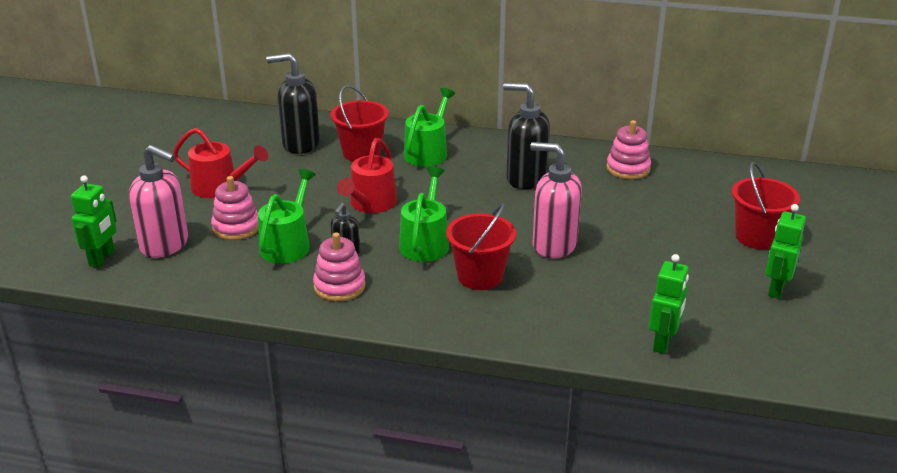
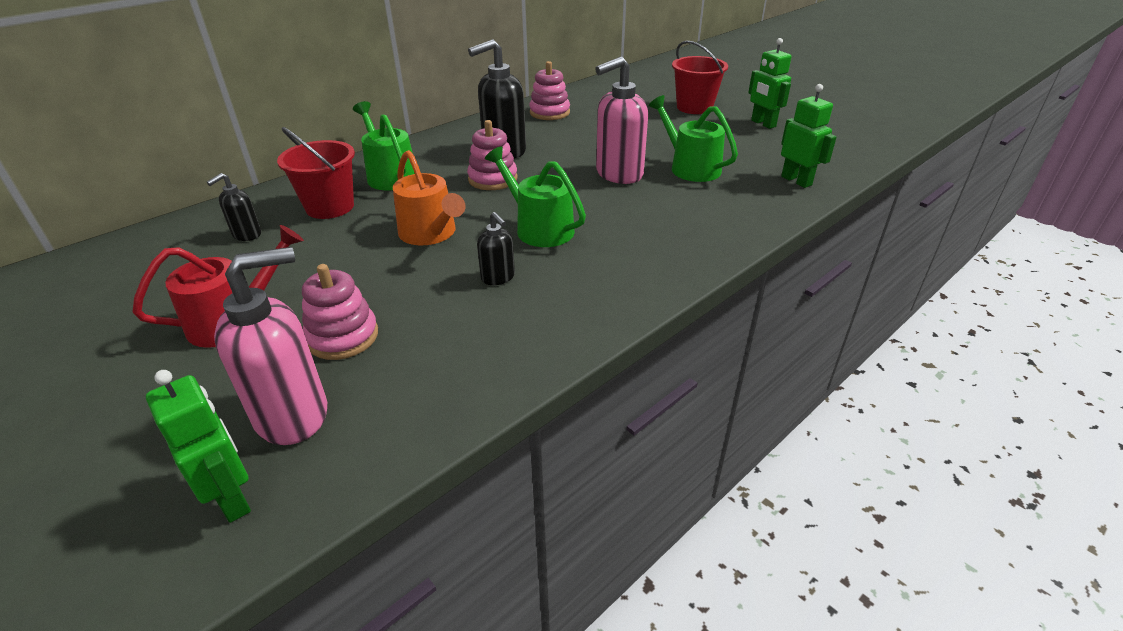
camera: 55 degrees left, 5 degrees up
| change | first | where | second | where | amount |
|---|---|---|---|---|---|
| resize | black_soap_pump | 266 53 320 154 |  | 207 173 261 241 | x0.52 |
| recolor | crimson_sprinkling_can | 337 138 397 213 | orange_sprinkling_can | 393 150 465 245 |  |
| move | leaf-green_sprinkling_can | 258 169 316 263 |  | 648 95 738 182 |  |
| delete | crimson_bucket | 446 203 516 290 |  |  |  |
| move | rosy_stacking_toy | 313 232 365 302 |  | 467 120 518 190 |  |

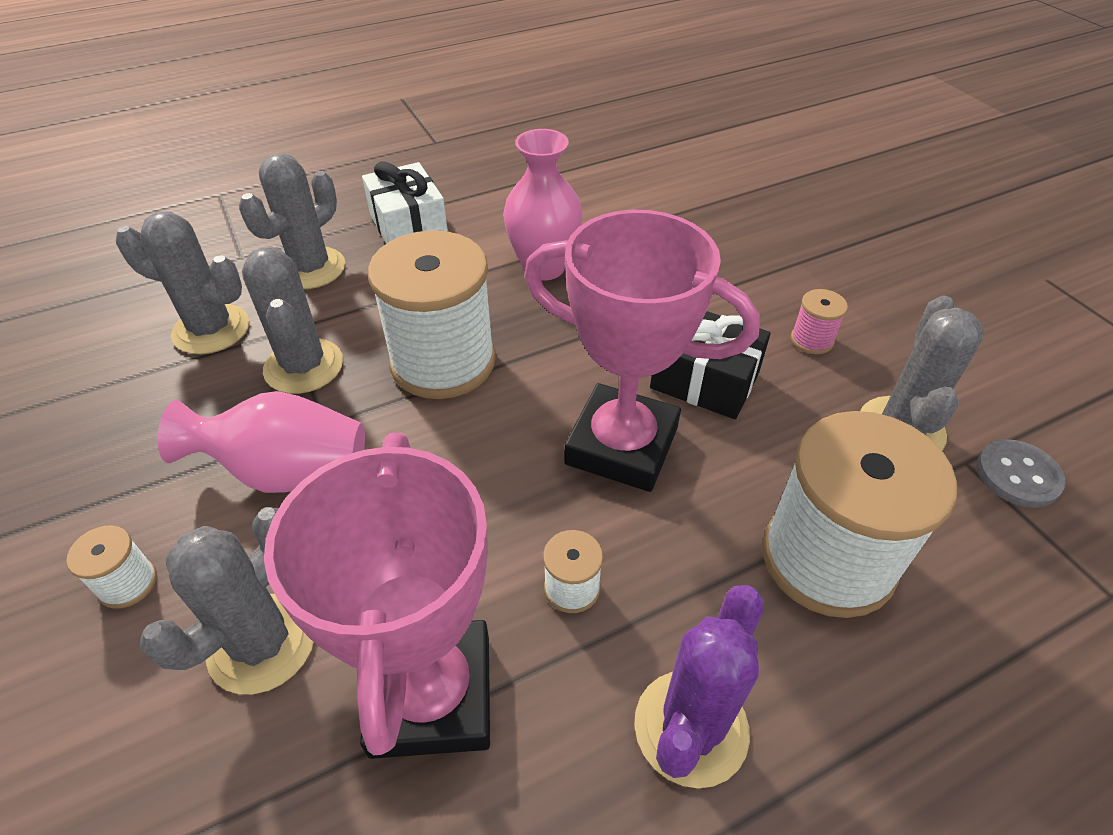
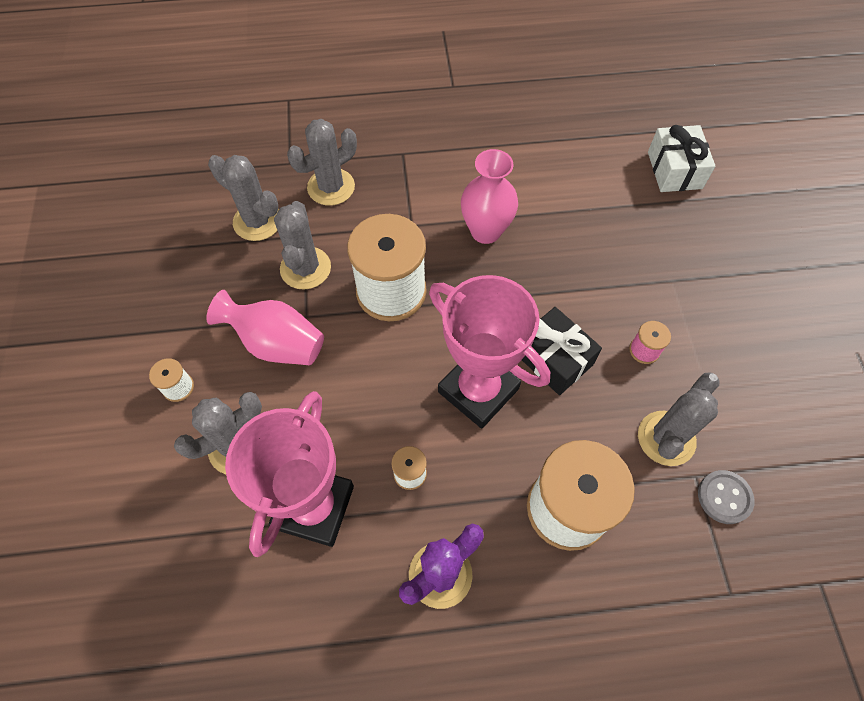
camera: 20 degrees right, 15 degrees up
| change | first | where | second | where | amount |
|---|---|---|---|---|---|
| move | white_gift | 362 161 448 244 |  | 648 125 715 192 |  |

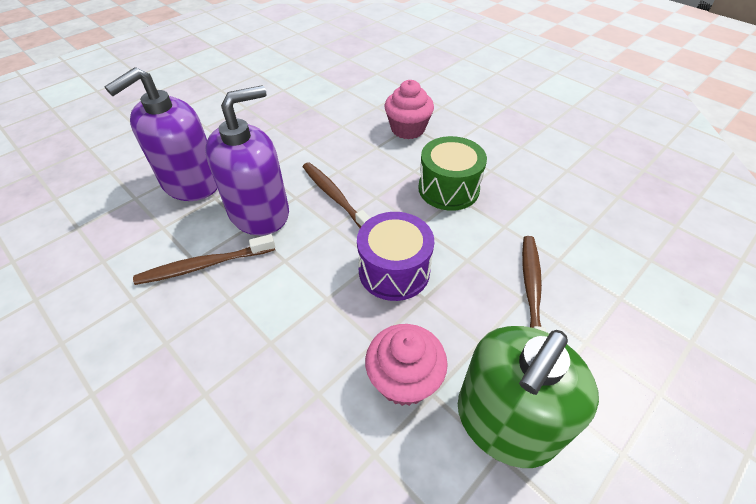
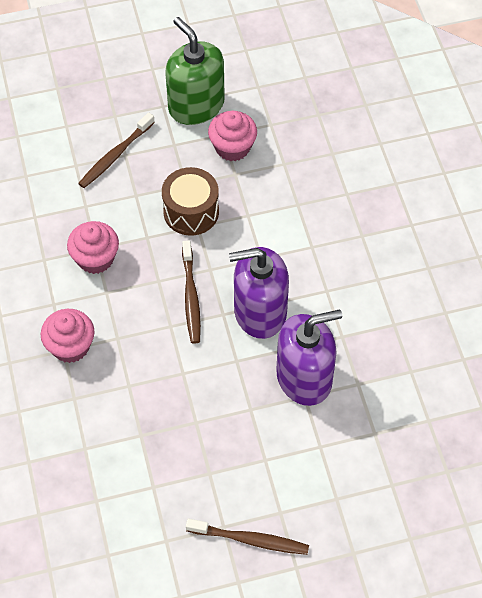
camera: 150 degrees left, 10 degrees up
| change | first | where | second | where | amount |
|---|---|---|---|---|---|
| replace | leaf-green_toy_drum | 418 136 487 211 | rosy_fairy_cake | 67 221 119 274 |  |
| recolor | purple_toy_drum | 357 212 434 301 | dark_brown_toy_drum | 162 167 219 236 |  |
| move | dark_brown_tooth_brush | 133 234 275 285 |  | 186 519 309 555 |  |
| rotate | leaf-green_soap_pump | 458 326 599 468 |  | 165 17 225 125 | 105 degrees counterclockwise |

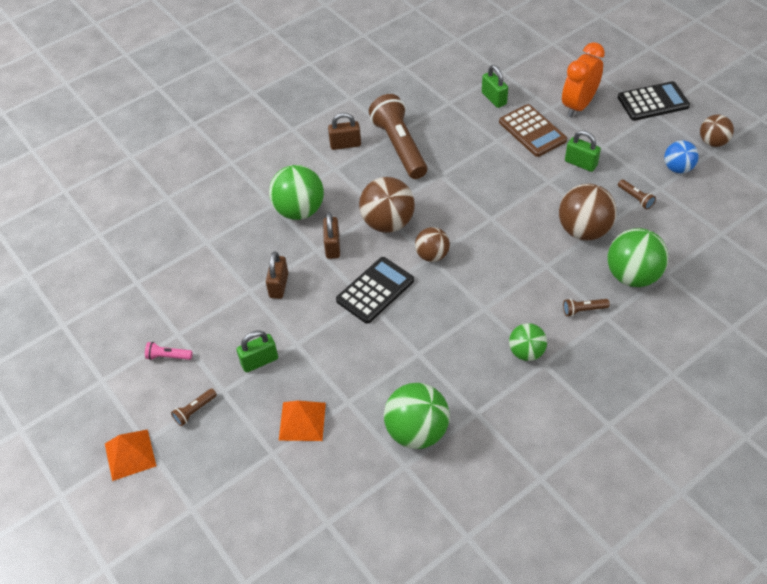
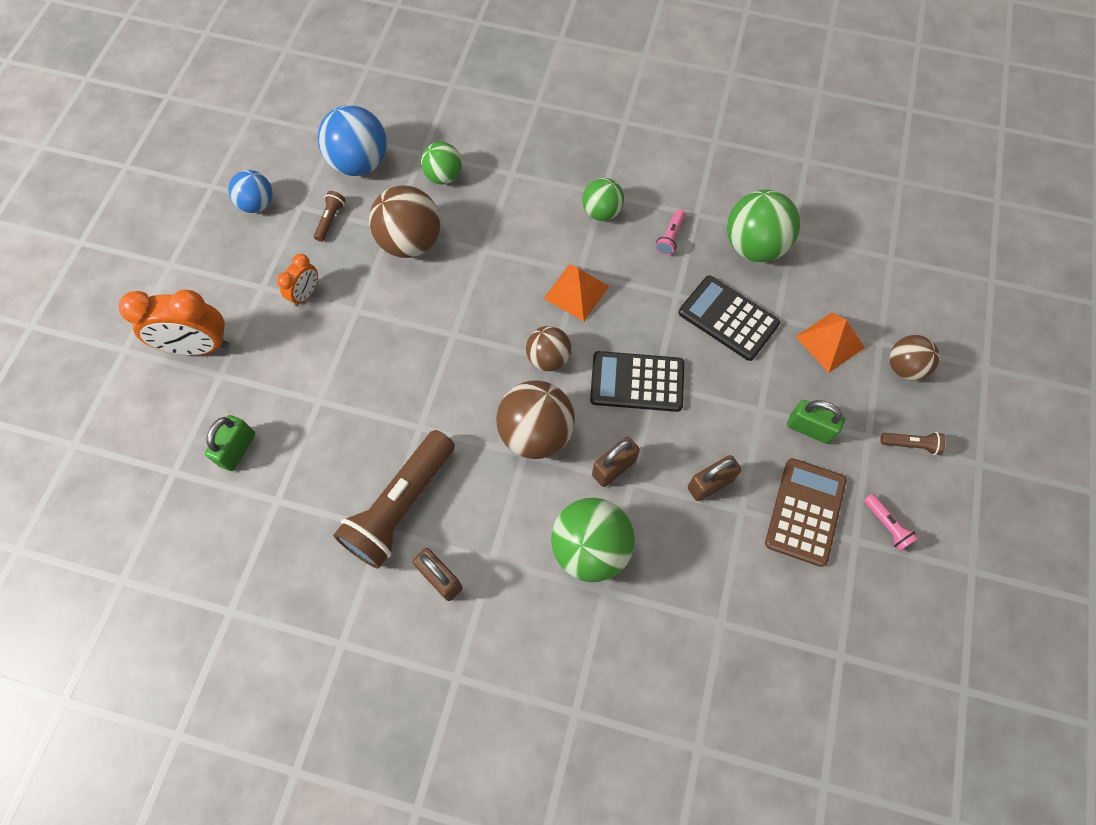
camera: 130 degrees left, 15 degrees up
| change | first | where | second | where | amount |
|---|---|---|---|---|---|
| move | black_calculator | 618 81 690 121 |  | 679 276 780 361 |  |
| move | dark_brown_calculator | 499 104 567 157 |  | 765 458 846 567 |  |
| move | dark_brown_play_ball | 700 114 734 147 |  | 889 335 940 381 |  |
| replace | leaf-green_lock | 565 130 601 172 | orange_alarm_clock | 277 254 318 306 |  |
| resize | leaf-green_play_ball | 607 228 669 287 |  | 421 142 462 184 | x0.61 |
| delete | dark_brown_pocket_torch | 563 299 610 317 |  |  |  |
| move | orange_pyramid | 105 429 156 481 |  | 543 264 609 321 |  |
| insert |  |  | royal_blue_play_ball | 318 105 387 176 |  |
| insert |  |  | rosy_pocket_torch | 655 209 685 256 |  |

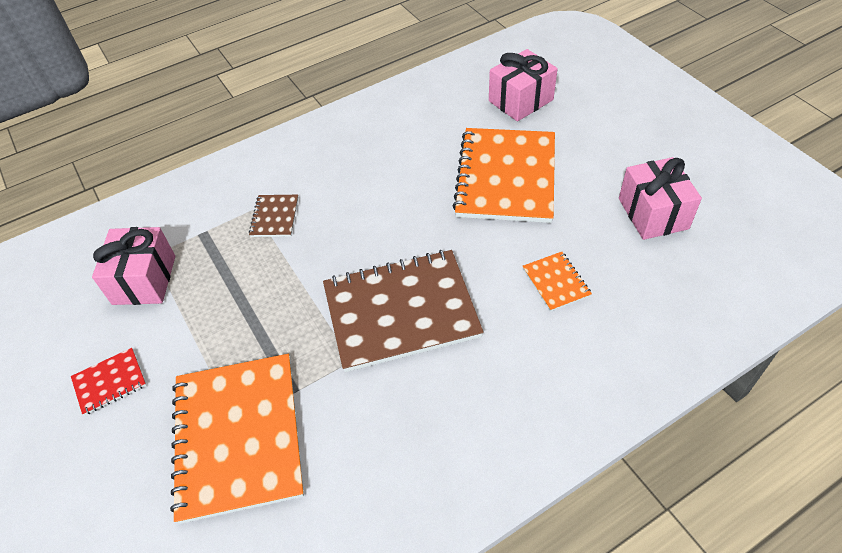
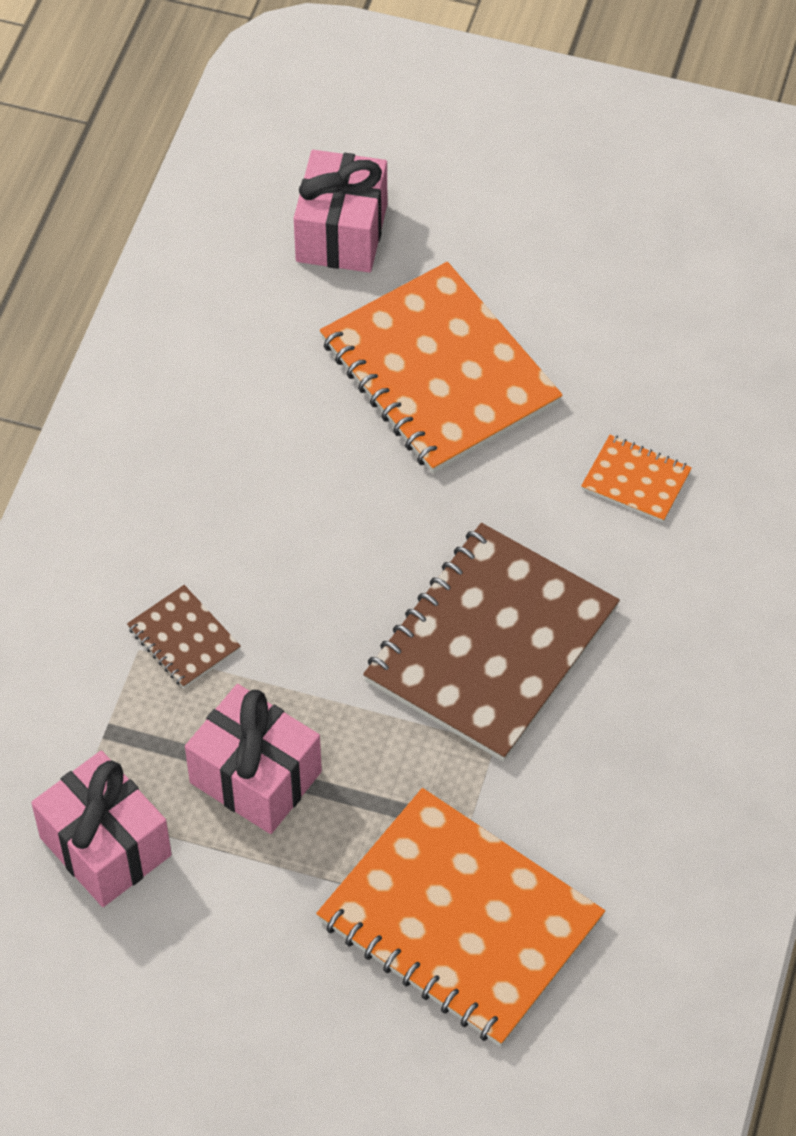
camera: 45 degrees left, 5 degrees up
| change | first | where | second | where | amount |
|---|---|---|---|---|---|
| move | rosy_gift | 619 157 702 240 |  | 185 684 322 834 |  |
| delete | crimson_exercise_book | 71 348 146 416 |  |  |  |

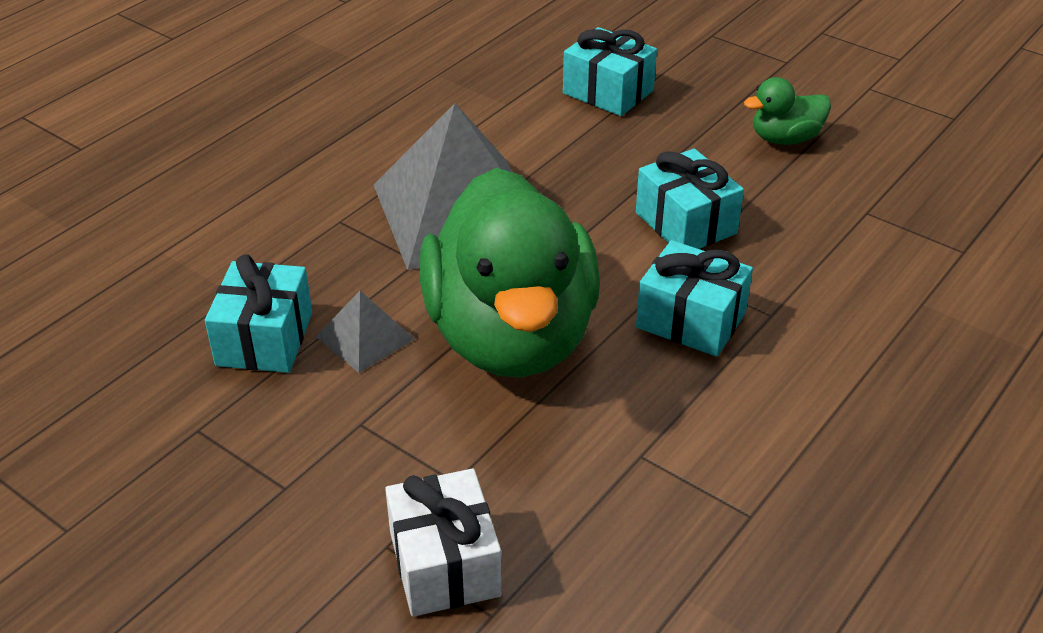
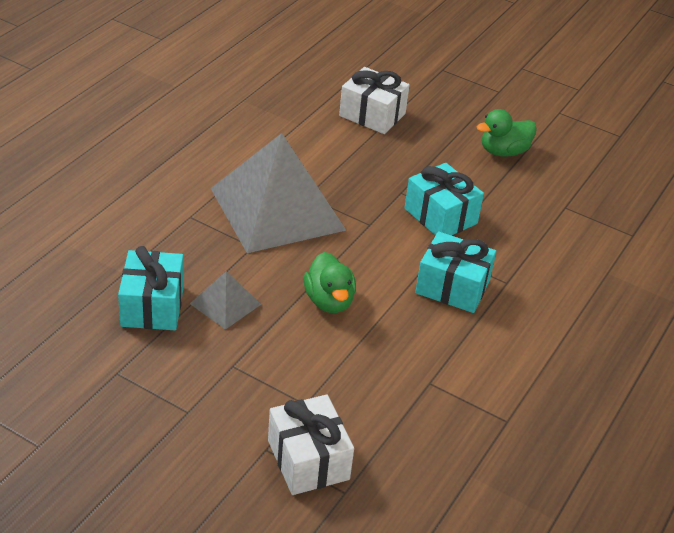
camera: 10 degrees left, 0 degrees up
| change | first | where | second | where | amount |
|---|---|---|---|---|---|
| recolor | turquoise_gift | 563 27 657 116 | white_gift | 339 67 410 134 |  |
| resize | leaf-green_toy_duck | 419 168 600 377 |  | 304 252 356 313 | x0.41 |

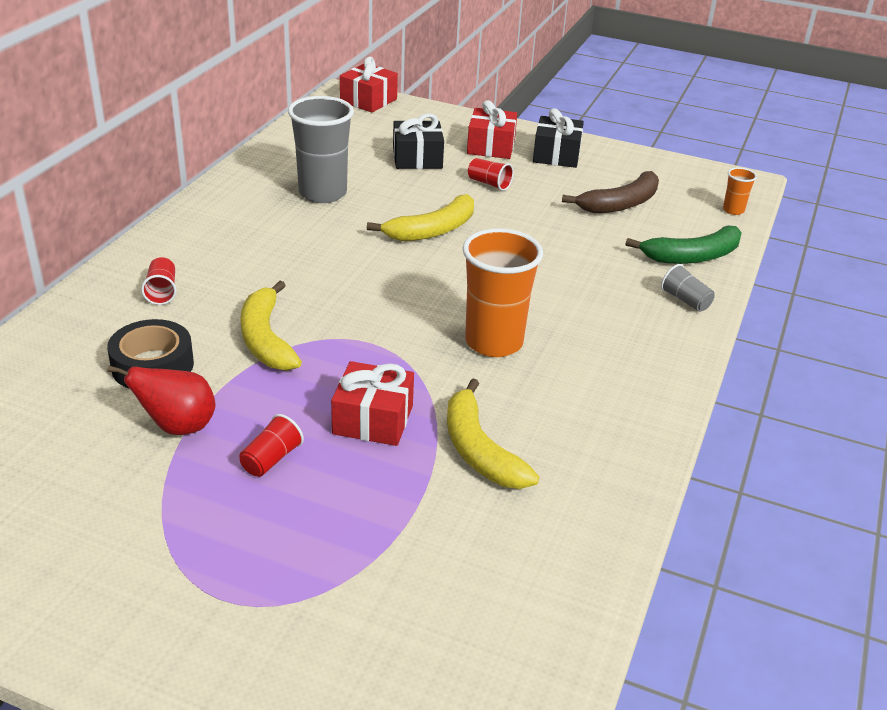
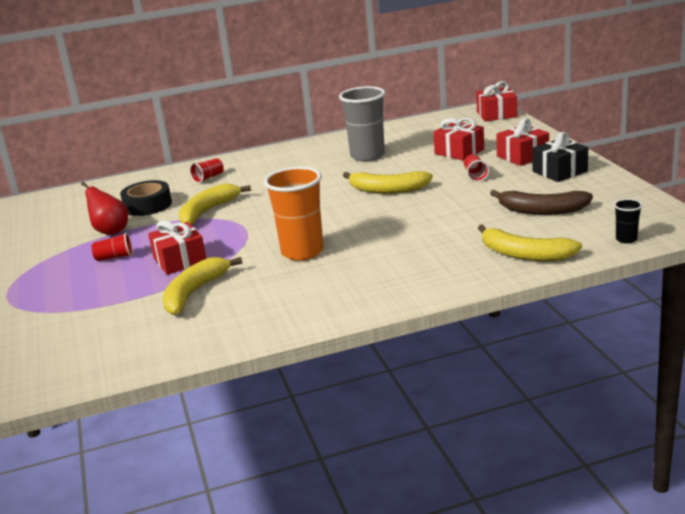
camera: 55 degrees right, 10 degrees down
| change | first | where | second | where | amount |
|---|---|---|---|---|---|
| recolor | black_gift | 393 113 444 169 | crimson_gift | 433 118 484 161 |  |
| recolor | orange_cup | 723 167 757 215 | black_cup | 614 199 643 243 |  |
| recolor | leaf-green_banana_fruit | 625 226 742 264 | yellow_banana_fruit | 478 225 582 261 |  |
| delete | grey_cup | 661 264 715 312 |  |  |  |

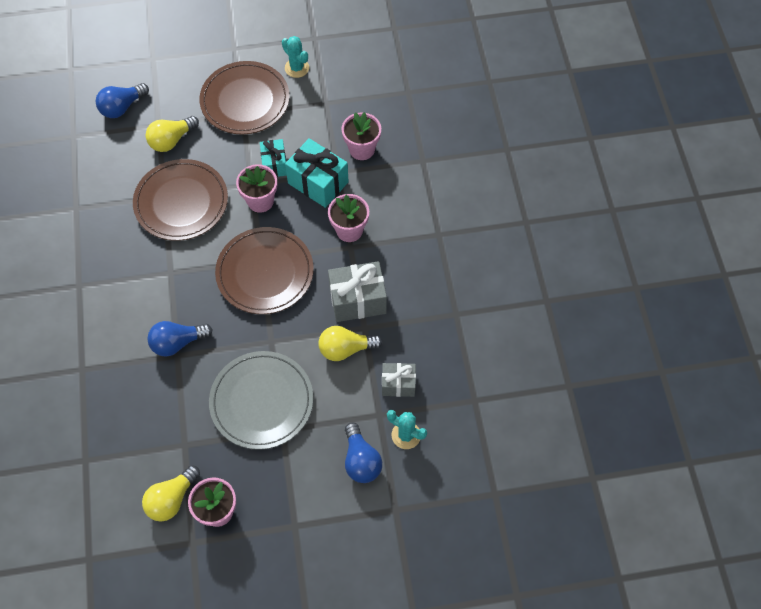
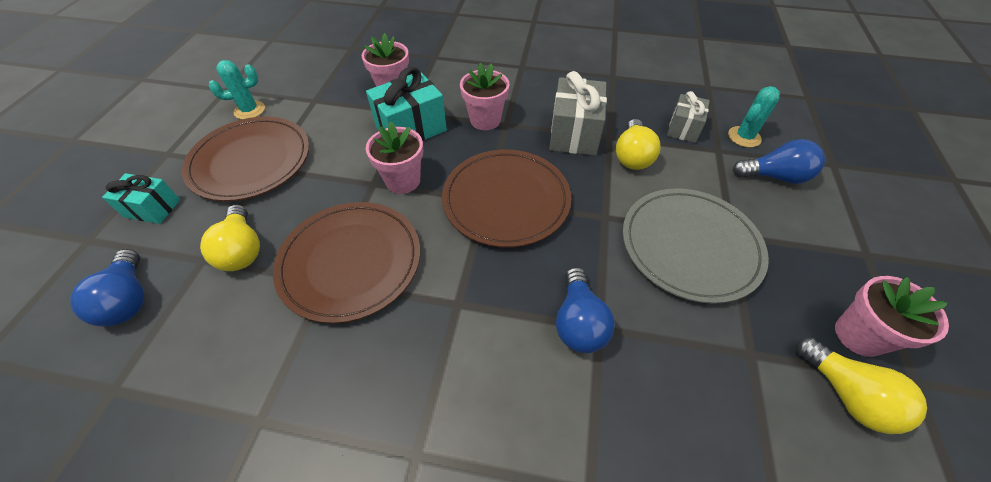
camera: 70 degrees left, 10 degrees down
| change | first | where | second | where | amount |
|---|---|---|---|---|---|
| move | turquoise_gift | 260 139 287 177 |  | 102 173 180 224 |  |

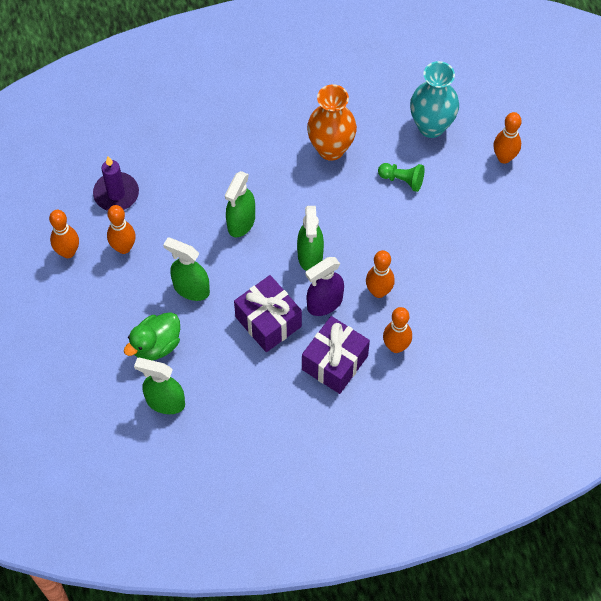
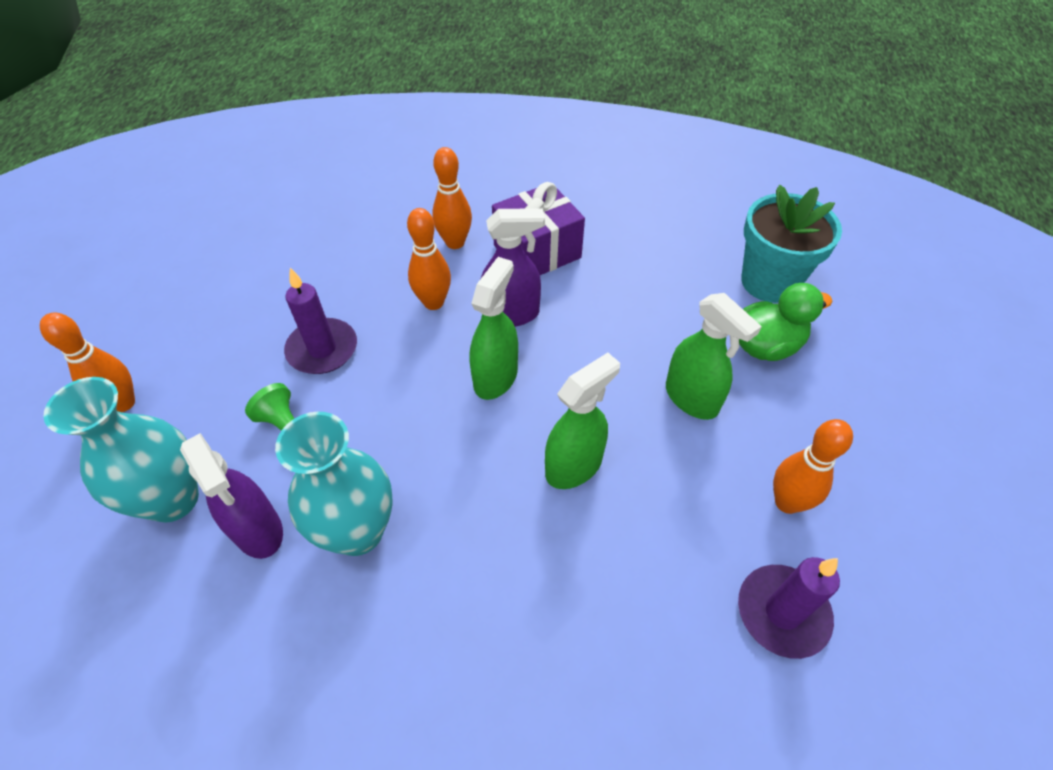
camera: 155 degrees left, 10 degrees down
| change | first | where | second | where | amount |
|---|---|---|---|---|---|
| recolor | orange_flower_vase | 307 84 357 161 | turquoise_flower_vase | 275 412 393 556 |  |
| delete | orange_bowling_pin | 49 210 79 258 |  |  |  |
| delete | purple_gift | 234 275 302 352 |  |  |  |
| replace | leaf-green_spray_bottle | 134 357 185 414 | turquoise_plant_pot | 741 185 842 303 |  |
| insert |  |  | purple_pillar_candle | 284 268 357 374 |  |
| insert |  |  | purple_spray_bottle | 180 433 283 559 |  |

